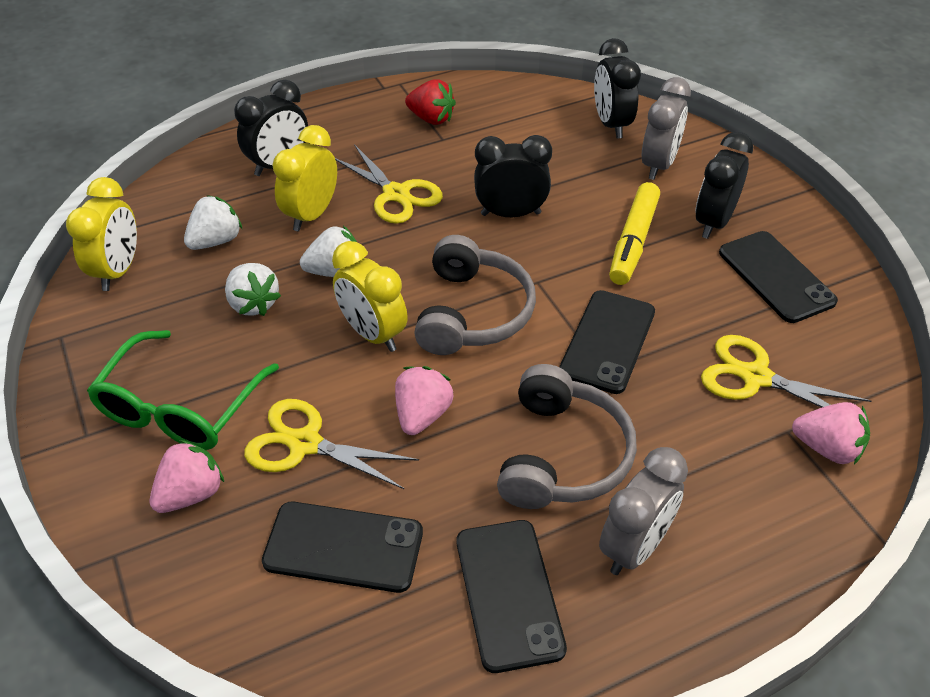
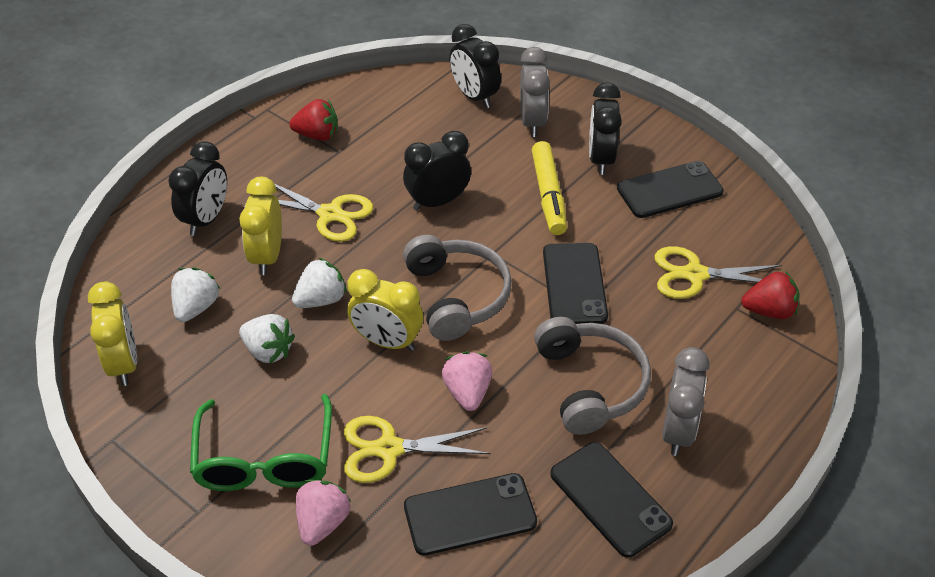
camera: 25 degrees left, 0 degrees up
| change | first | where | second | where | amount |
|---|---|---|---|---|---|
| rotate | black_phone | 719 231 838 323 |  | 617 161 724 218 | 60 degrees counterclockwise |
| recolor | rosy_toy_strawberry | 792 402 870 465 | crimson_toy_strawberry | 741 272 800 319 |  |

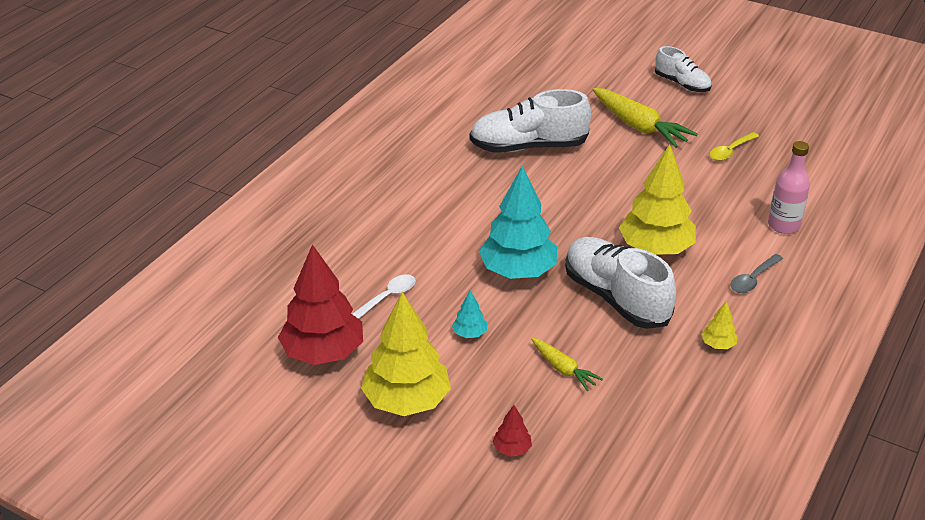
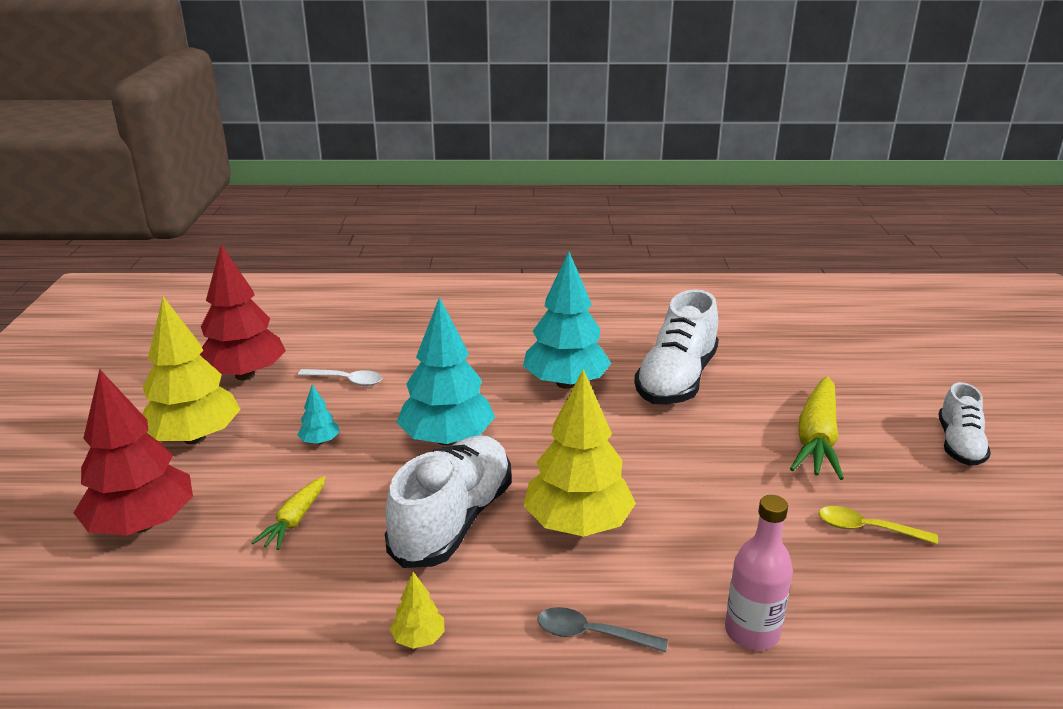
camera: 60 degrees right, 10 degrees down
| change | first | where | second | where | amount |
|---|---|---|---|---|---|
| rotate | white_lace-up_shoe | 470 89 591 153 |  | 634 289 719 405 | 120 degrees counterclockwise |
| resize | crimson_tree | 493 405 532 457 |  | 74 369 193 535 | x2.35 |
| insert |  |  | turquoise_tree | 523 252 611 389 |  |

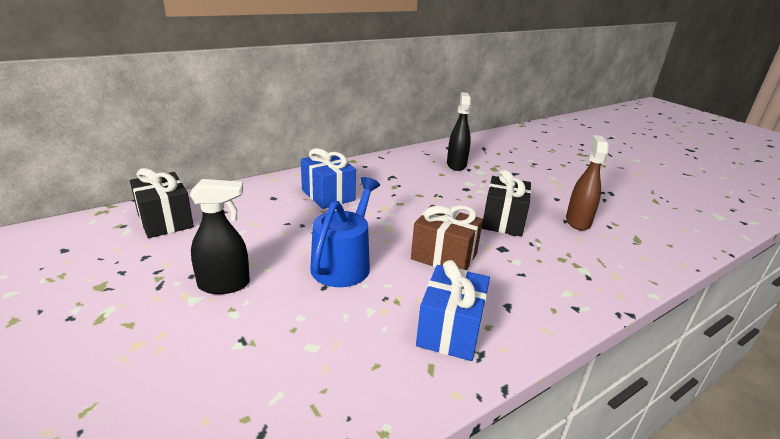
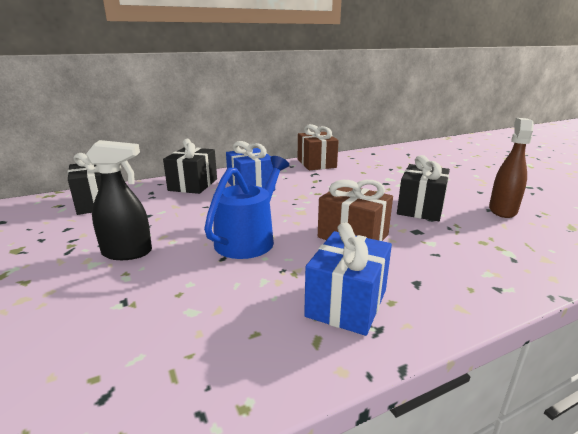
camera: 10 degrees right, 5 degrees down
| change | first | where | second | where | amount |
|---|---|---|---|---|---|
| delete | black_spray_bottle | 447 92 471 171 |  |  |  |
| insert |  |  | dark_brown_gift | 298 124 339 170 |  |
| insert |  |  | black_gift | 163 139 217 194 |  |

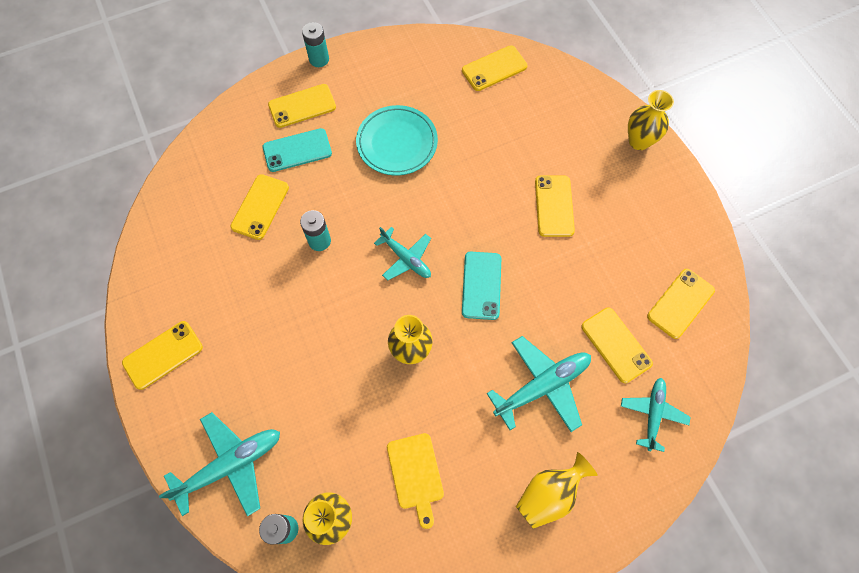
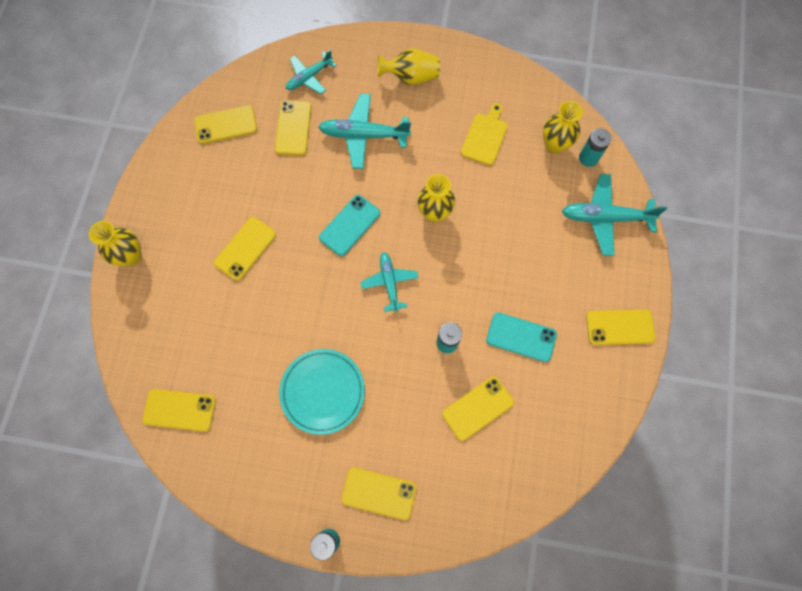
camera: 145 degrees left, 5 degrees up
| change | first | where | second | where | amount |
|---|---|---|---|---|---|
| move | turquoise_phone | 263 128 332 172 |  | 486 312 557 362 |  |

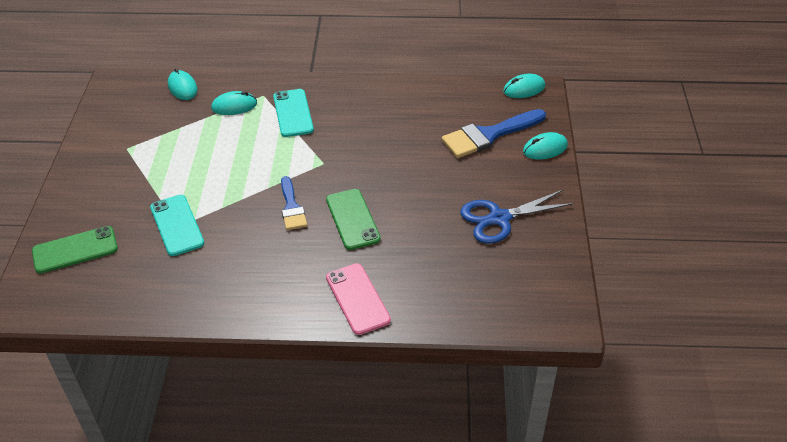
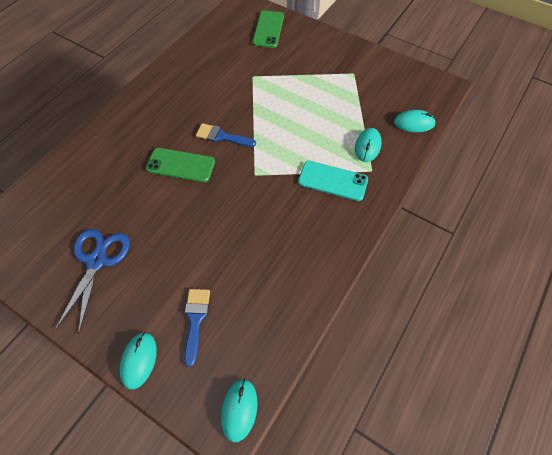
camera: 120 degrees right, 15 degrees up
| change | first | where | second | where | amount |
|---|---|---|---|---|---|
| resize | royal_blue_brush | 441 109 546 158 |  | 184 289 210 367 | x0.61 |
| delete | turquoise_phone | 150 195 205 256 |  |  |  |
| delete | rosy_phone | 326 263 391 335 |  |  |  |

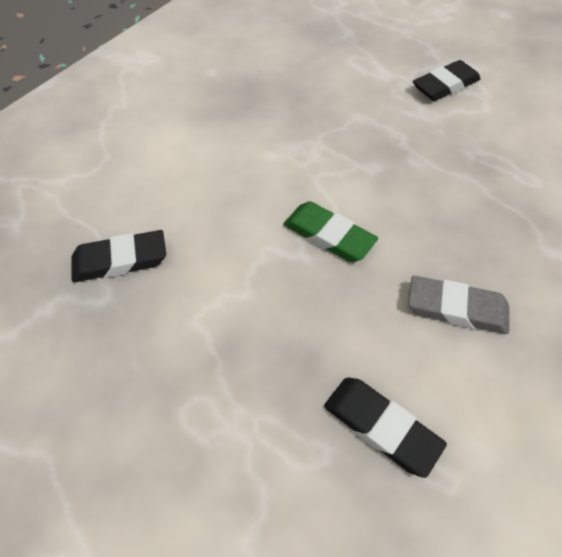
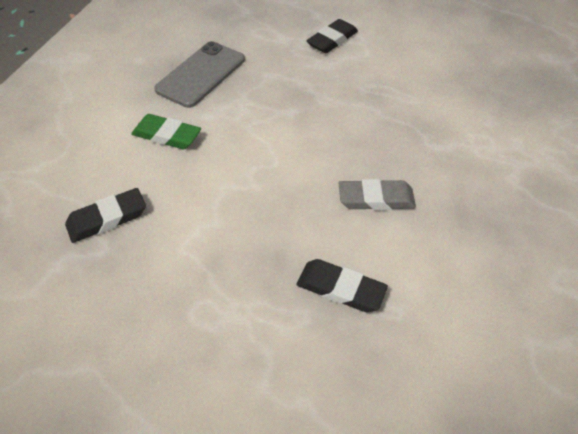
camera: 15 degrees left, 5 degrees down
| change | first | where | second | where | amount |
|---|---|---|---|---|---|
| move | leaf-green_pencil_eraser | 283 201 378 262 |  | 131 114 201 149 |  |
| insert |  |  | grey_phone | 154 41 245 108 |  |

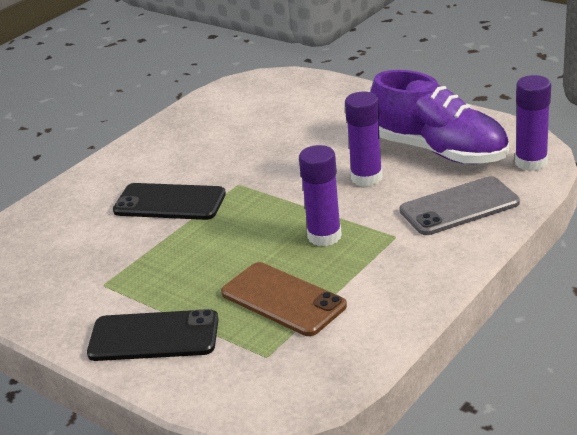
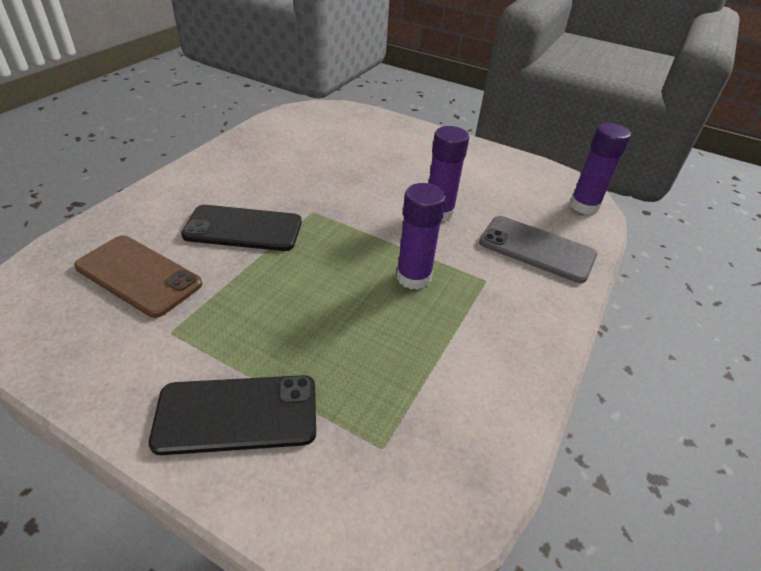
camera: 15 degrees left, 10 degrees up
| change | first | where | second | where | amount |
|---|---|---|---|---|---|
| delete | purple_lace-up_shoe | 370 70 509 164 |  |  |  |
| rotate | grey_phone | 400 176 520 235 |  | 479 216 597 283 | 60 degrees clockwise |
| move | dark_brown_phone | 221 262 347 336 |  | 74 236 202 318 |  |

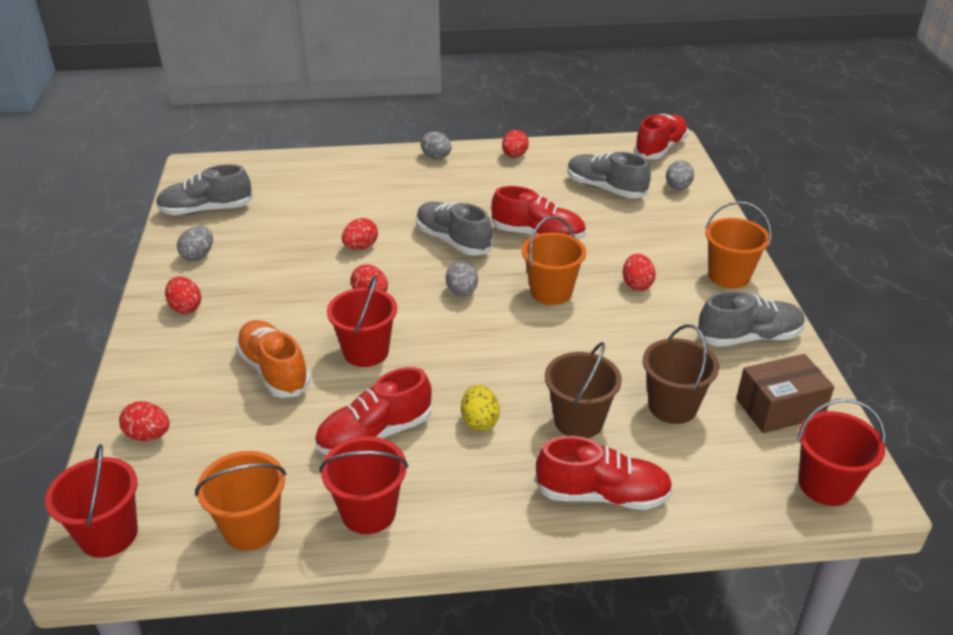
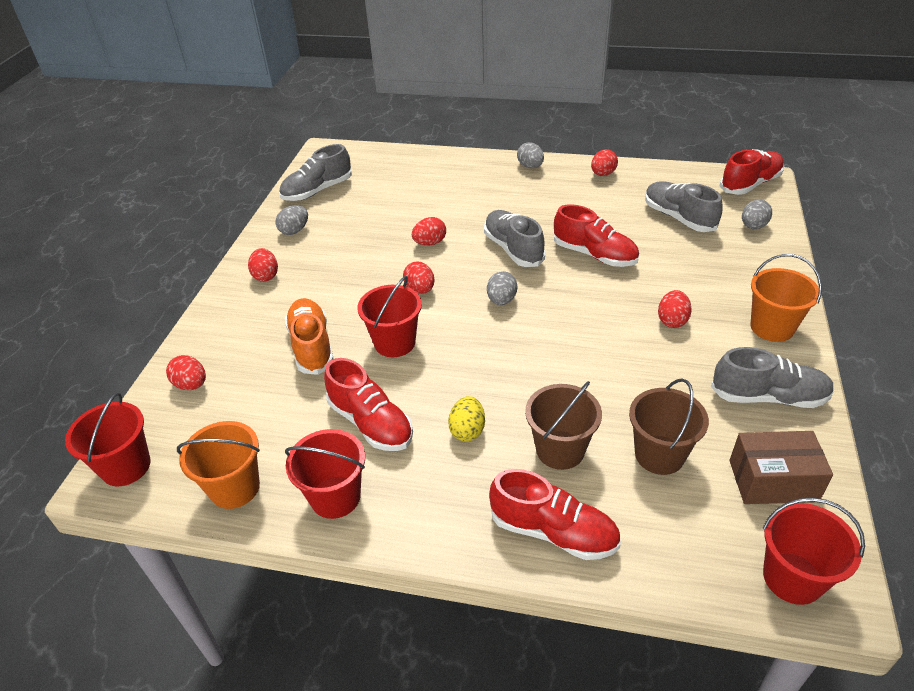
camera: 20 degrees right, 5 degrees up
| change | first | where | second | where | amount |
|---|---|---|---|---|---|
| rotate | grey_lace-up_shoe | 156 164 253 215 |  | 279 144 352 201 | 45 degrees counterclockwise |
| delete | orange_bucket | 522 216 586 305 |  |  |  |
| rotate | crimson_lace-up_shoe | 315 367 432 454 |  | 324 358 413 451 | 120 degrees counterclockwise |

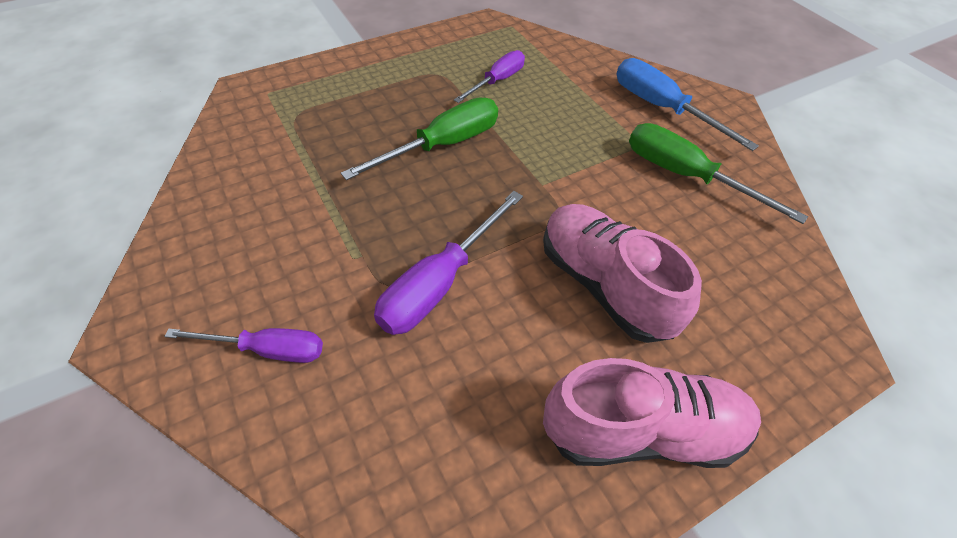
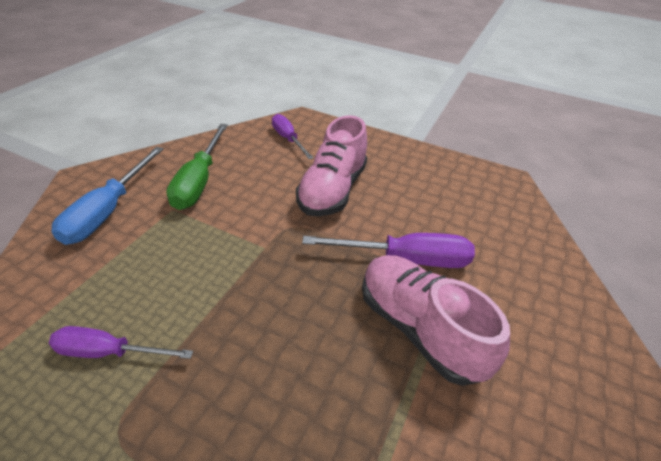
camera: 125 degrees left, 10 degrees down
| change | first | where | second | where | amount |
|---|---|---|---|---|---|
| delete | leaf-green_hand_screwdriver | 341 98 498 180 |  |  |  |
| move | purple_hand_screwdriver | 164 328 323 363 |  | 272 114 314 159 |  |
| move | rosy_lace-up_shoe | 543 358 761 468 |  | 362 255 510 386 |  |

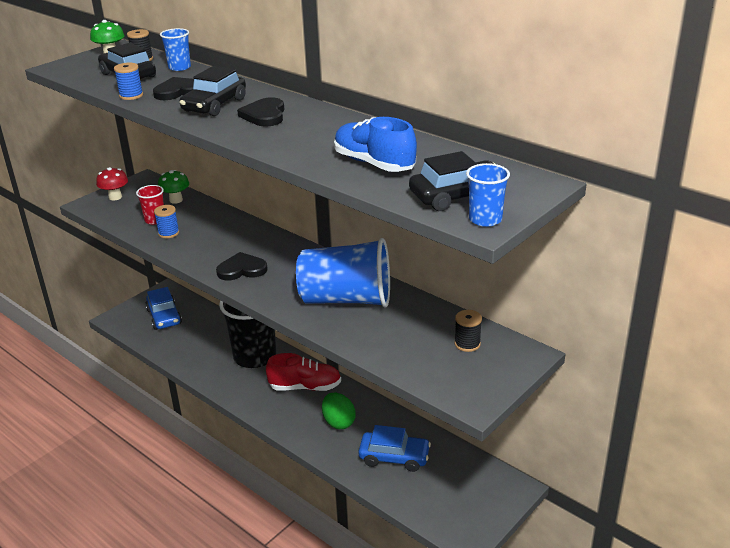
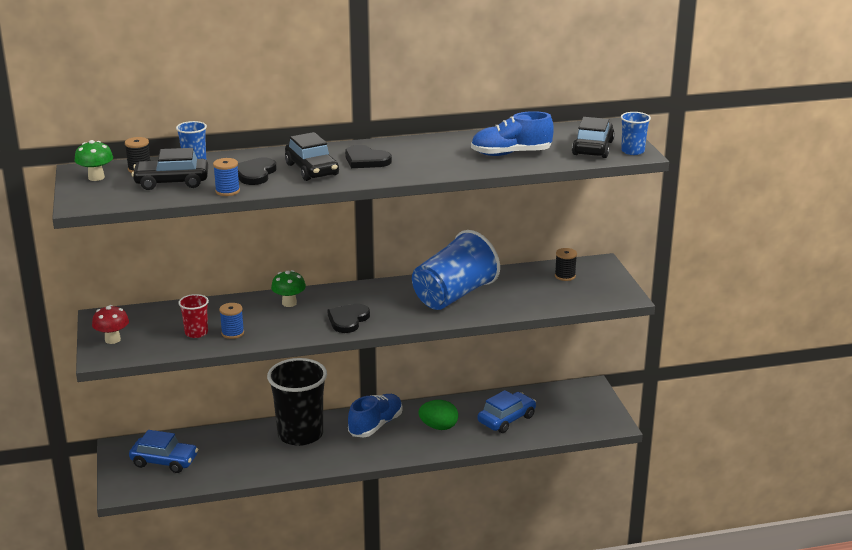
camera: 55 degrees left, 5 degrees down
| change | first | where | second | where | amount |
|---|---|---|---|---|---|
| move | leaf-green_fungus | 158 170 189 204 |  | 271 270 306 307 |  |
| recolor | crimson_lace-up_shoe | 266 353 341 391 | royal_blue_lace-up_shoe | 348 394 403 437 |  |

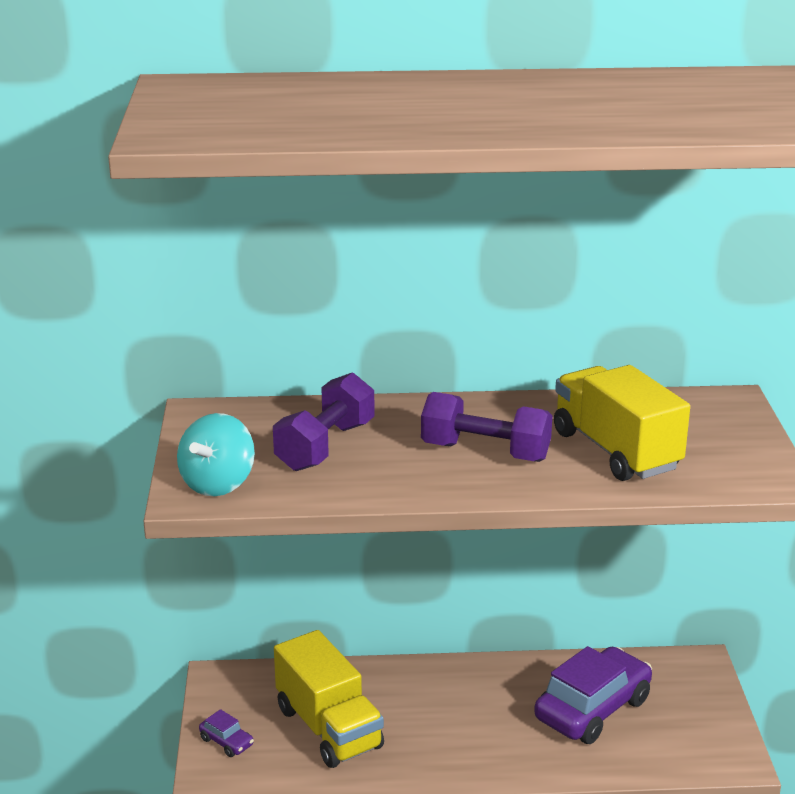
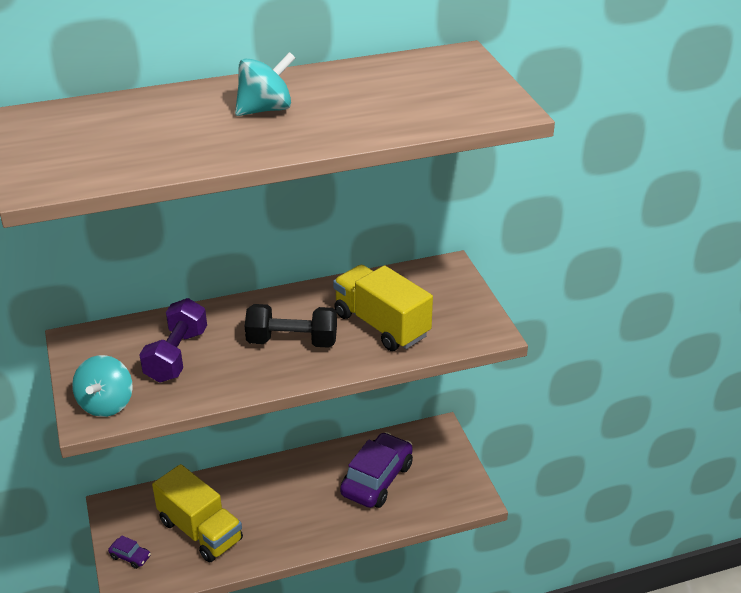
camera: 15 degrees left, 10 degrees up
| change | first | where | second | where | amount |
|---|---|---|---|---|---|
| recolor | purple_hand_weight | 421 392 552 462 | black_hand_weight | 245 304 337 348 |  |
| insert |  |  | turquoise_toy_top | 235 52 295 116 |  |

